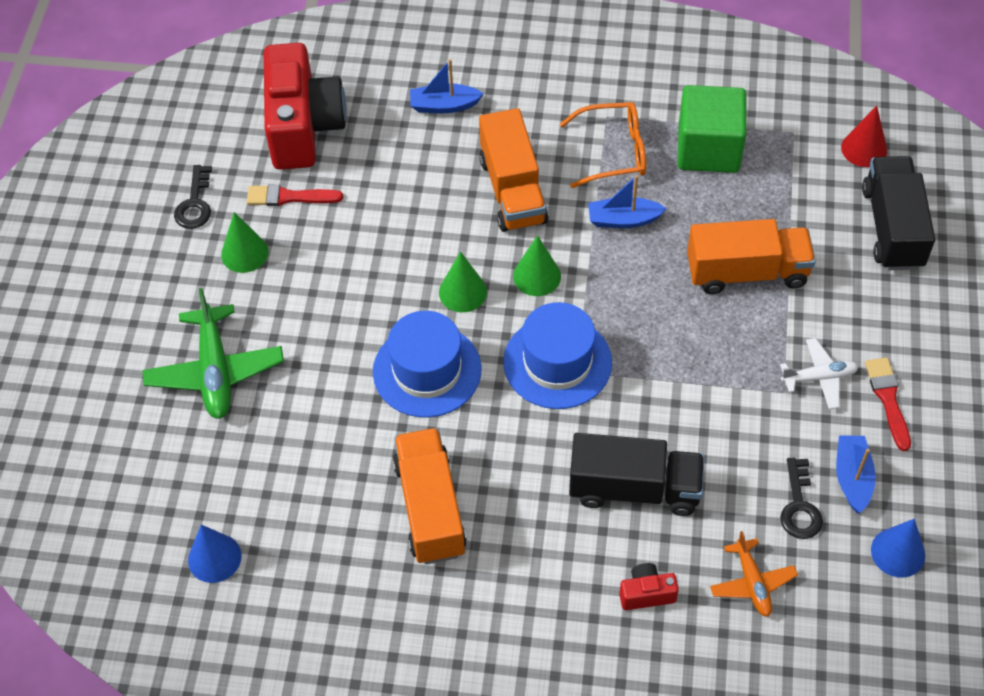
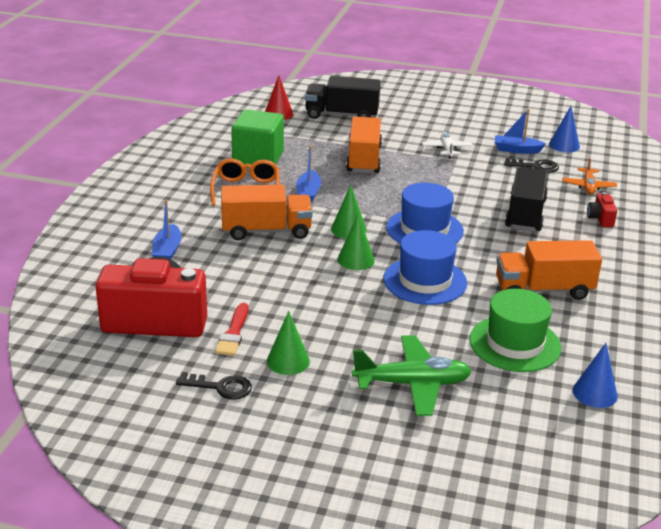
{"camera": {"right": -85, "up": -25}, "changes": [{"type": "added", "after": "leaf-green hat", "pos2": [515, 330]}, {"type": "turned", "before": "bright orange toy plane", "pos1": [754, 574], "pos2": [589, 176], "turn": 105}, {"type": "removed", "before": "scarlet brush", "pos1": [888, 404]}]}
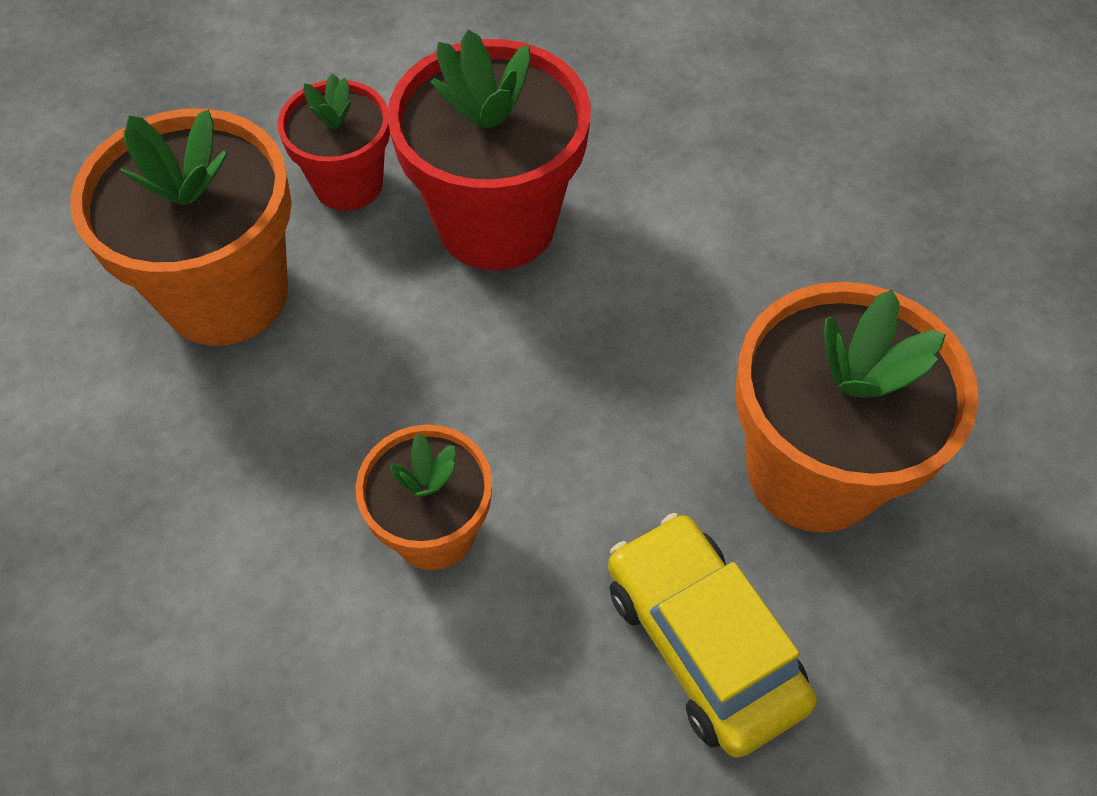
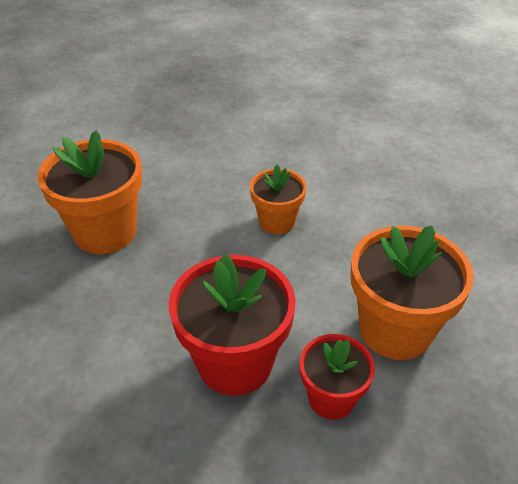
{"camera": {"right": -175, "up": -15}, "changes": [{"type": "removed", "before": "golden car", "pos1": [712, 635]}]}
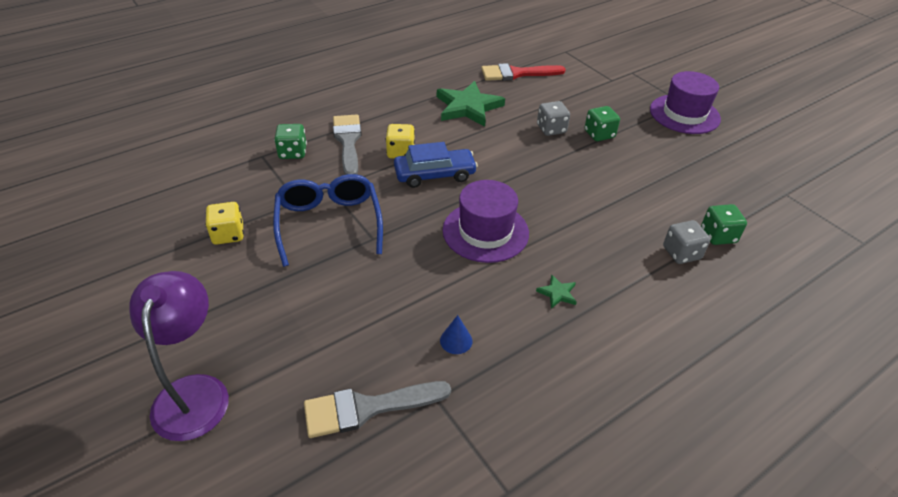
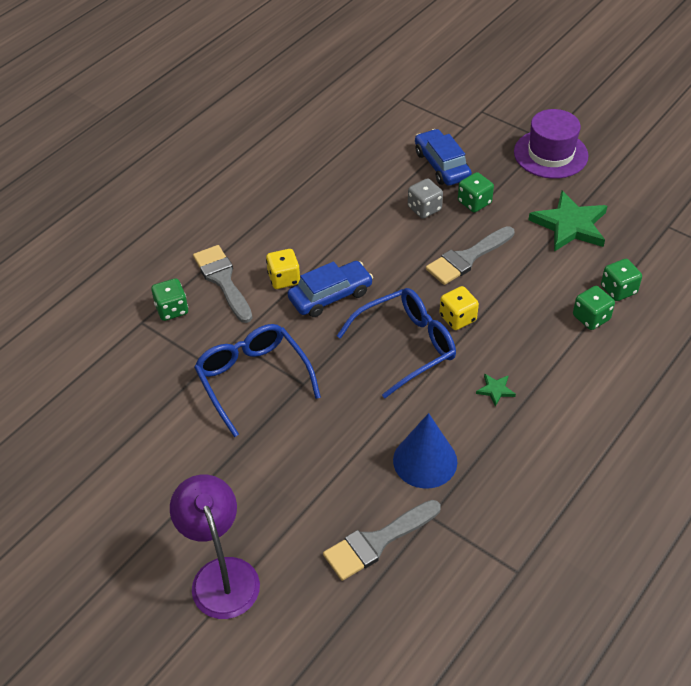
{"camera": {"right": -15, "up": 5}, "changes": [{"type": "replaced", "before": "purple hat", "after": "cobalt glasses", "pos1": [486, 221], "pos2": [396, 343]}, {"type": "resized", "before": "cobalt cone shape", "pos1": [456, 334], "pos2": [425, 451], "scale": 2.13}, {"type": "added", "after": "cobalt car", "pos2": [443, 157]}, {"type": "added", "after": "gray brush", "pos2": [470, 255]}, {"type": "moved", "before": "golden die", "pos1": [224, 223], "pos2": [459, 308]}, {"type": "moved", "before": "leaf-green star shape", "pos1": [471, 104], "pos2": [567, 221]}, {"type": "recoloured", "before": "gray die", "after": "leaf-green die", "pos1": [686, 242], "pos2": [594, 308]}, {"type": "removed", "before": "scarlet brush", "pos1": [523, 72]}]}
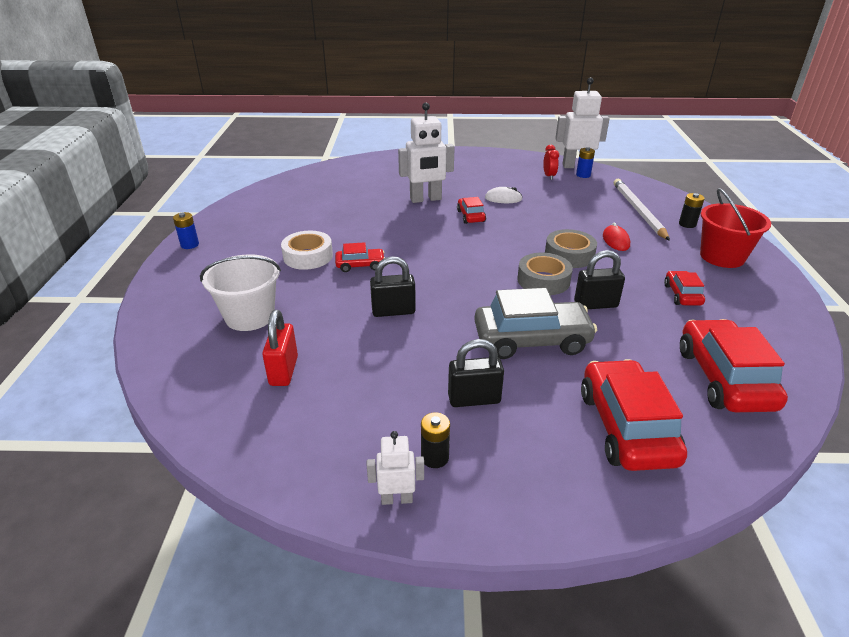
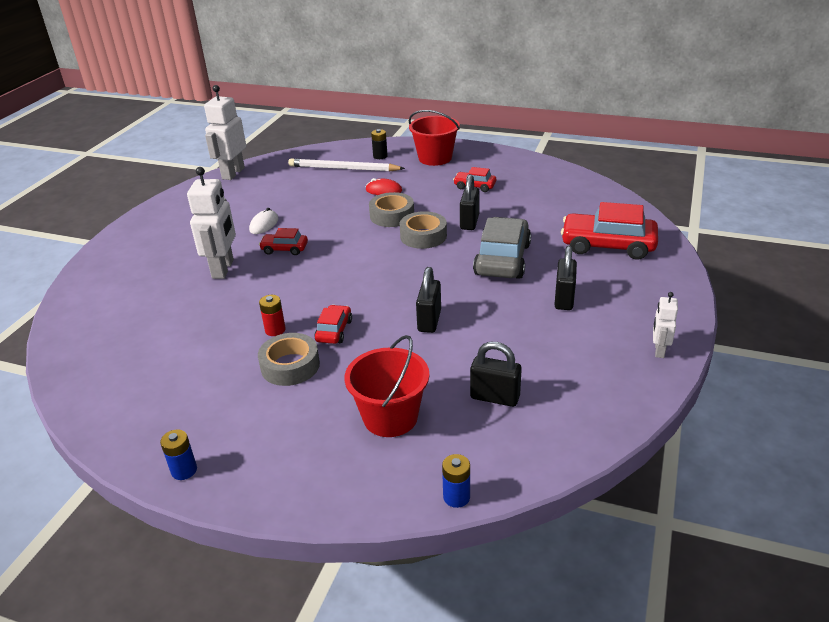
{"camera": {"right": -70, "up": 0}, "changes": [{"type": "recoloured", "before": "pure white roll of tape", "after": "gray roll of tape", "pos1": [307, 250], "pos2": [289, 359]}, {"type": "added", "after": "scarlet AA battery", "pos2": [272, 315]}, {"type": "recoloured", "before": "pure white bucket", "after": "scarlet bucket", "pos1": [240, 292], "pos2": [386, 386]}, {"type": "moved", "before": "cobalt AA battery", "pos1": [585, 162], "pos2": [456, 481]}, {"type": "recoloured", "before": "scarlet padlock", "after": "black padlock", "pos1": [280, 348], "pos2": [496, 374]}, {"type": "removed", "before": "black AA battery", "pos1": [435, 440]}, {"type": "removed", "before": "scarlet alarm clock", "pos1": [551, 162]}, {"type": "removed", "before": "scarlet car", "pos1": [734, 365]}]}
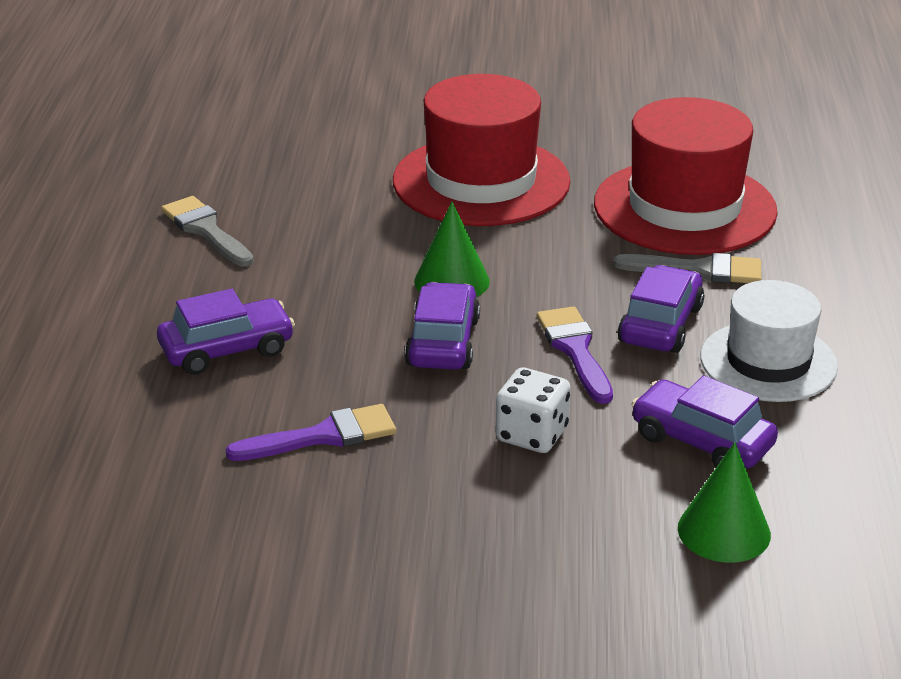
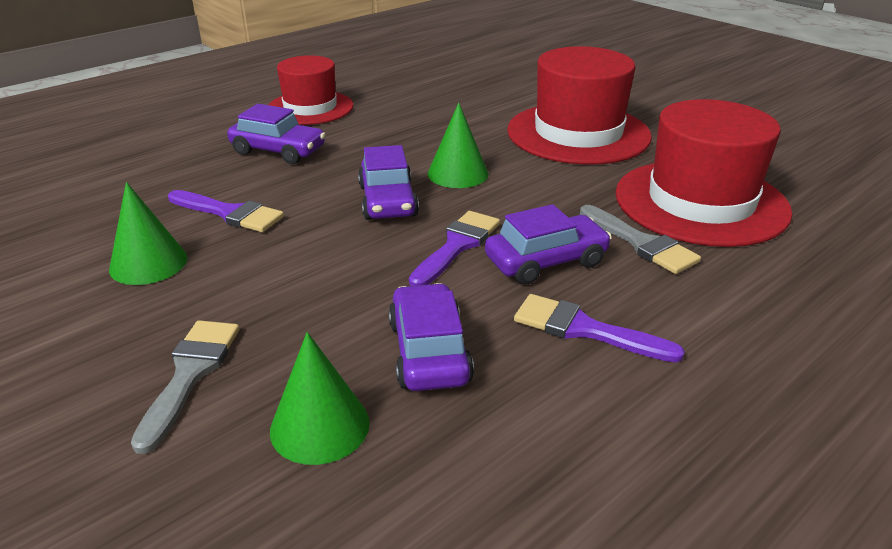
{"camera": {"right": 45, "up": 0}, "changes": [{"type": "added", "after": "leaf-green cone shape", "pos2": [148, 233]}, {"type": "moved", "before": "gray brush", "pos1": [207, 231], "pos2": [185, 387]}, {"type": "added", "after": "scarlet hat", "pos2": [311, 90]}, {"type": "turned", "before": "purple car", "pos1": [442, 326], "pos2": [388, 182], "turn": 120}, {"type": "replaced", "before": "pure white hat", "after": "purple brush", "pos1": [769, 341], "pos2": [599, 328]}, {"type": "removed", "before": "pure white die", "pos1": [532, 410]}]}
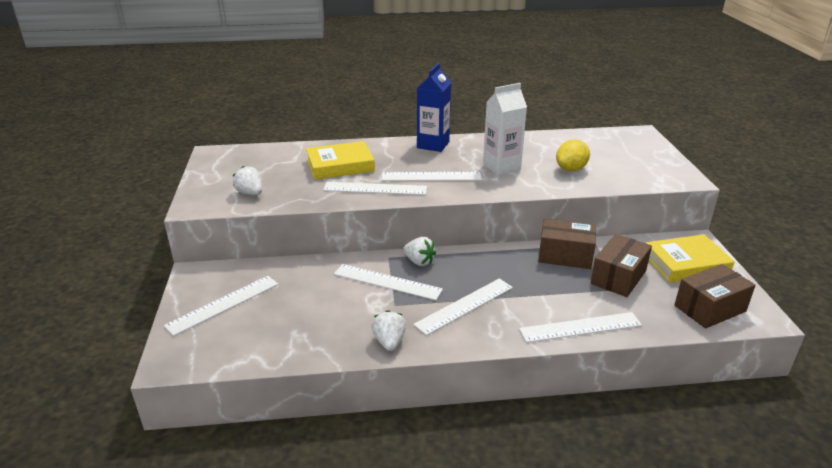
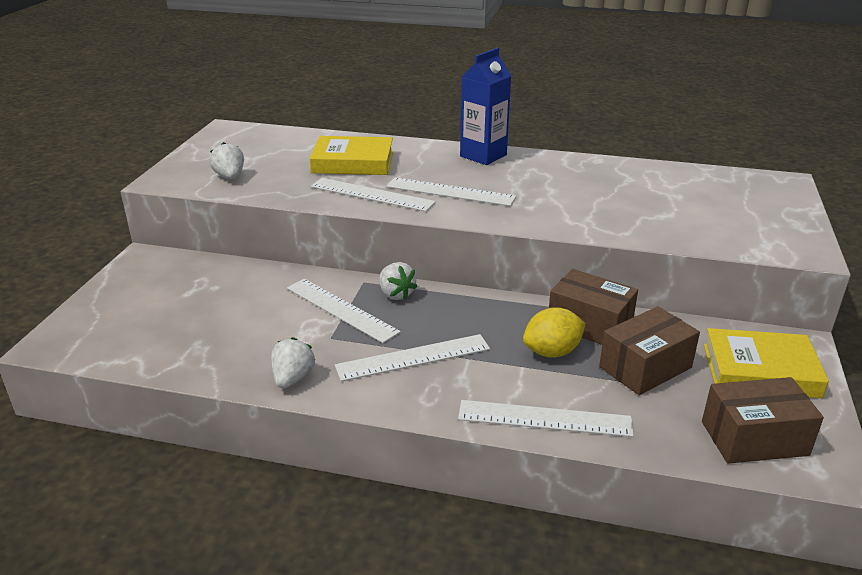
{"camera": {"right": 20, "up": 0}, "changes": [{"type": "moved", "before": "golden citrus fruit", "pos1": [573, 155], "pos2": [554, 332]}, {"type": "removed", "before": "pure white ruler", "pos1": [221, 306]}, {"type": "removed", "before": "pure white milk carton", "pos1": [505, 129]}]}
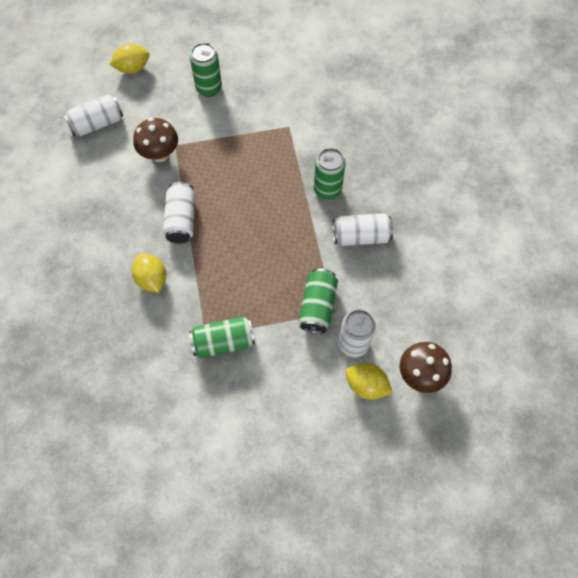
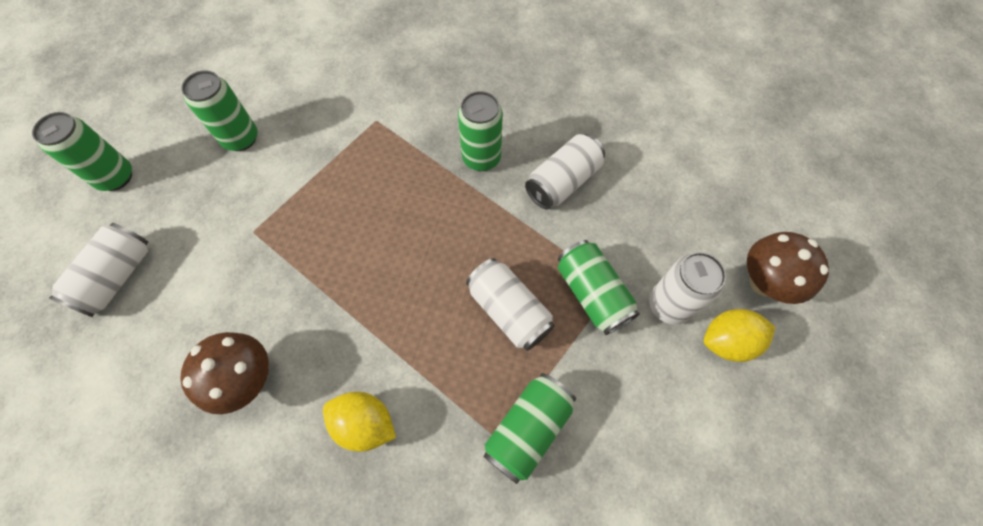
{"camera": {"right": -40, "up": 0}, "changes": [{"type": "replaced", "before": "golden citrus fruit", "after": "leaf-green can", "pos1": [129, 58], "pos2": [82, 151]}, {"type": "moved", "before": "russet mushroom", "pos1": [155, 140], "pos2": [224, 373]}, {"type": "moved", "before": "pure white can", "pos1": [179, 213], "pos2": [510, 304]}]}
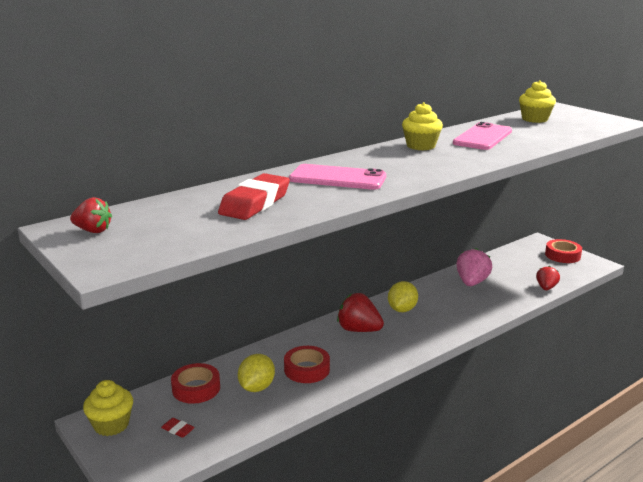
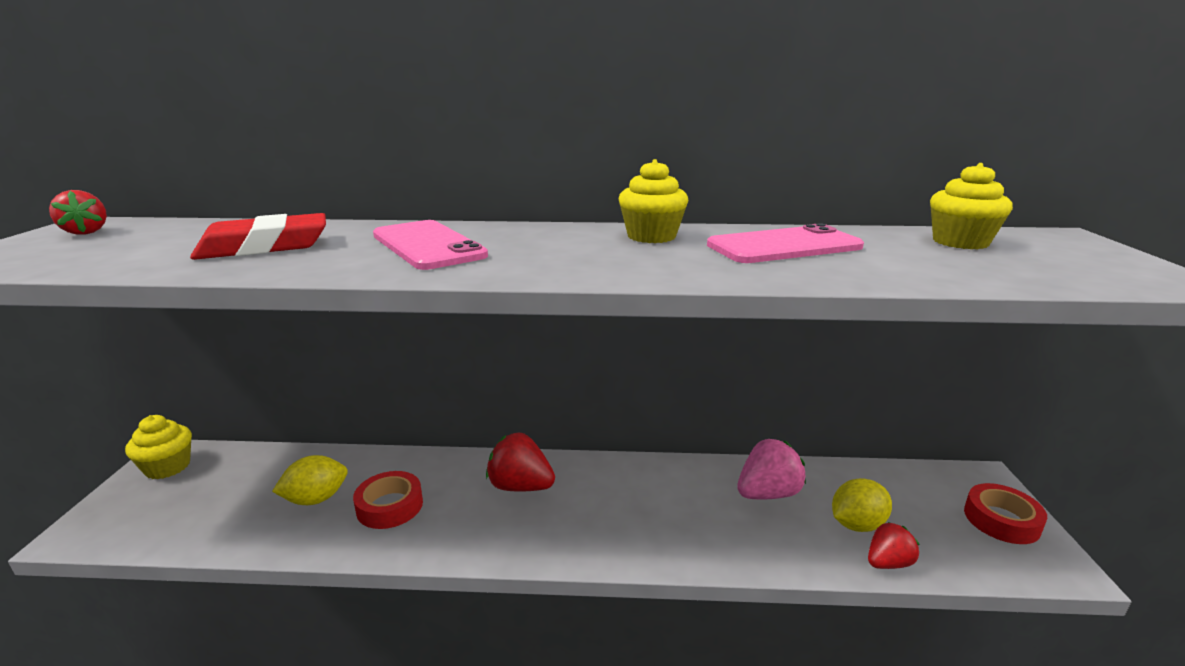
{"camera": {"right": 40, "up": 0}, "changes": [{"type": "turned", "before": "scarlet strawberry", "pos1": [360, 312], "pos2": [520, 461], "turn": -45}, {"type": "moved", "before": "golden citrus fruit", "pos1": [403, 296], "pos2": [862, 505]}, {"type": "removed", "before": "scarlet eraser", "pos1": [178, 428]}, {"type": "removed", "before": "scarlet roll of tape", "pos1": [195, 383]}]}
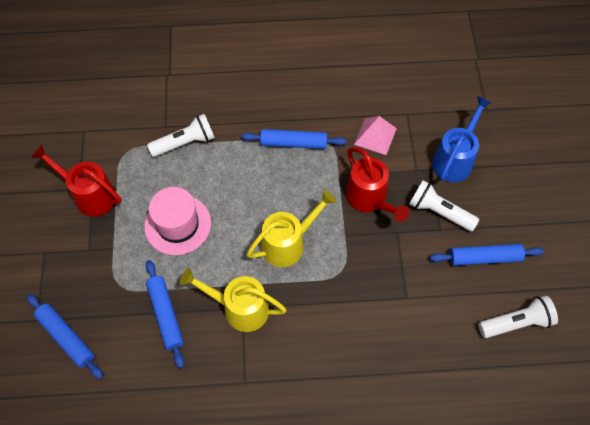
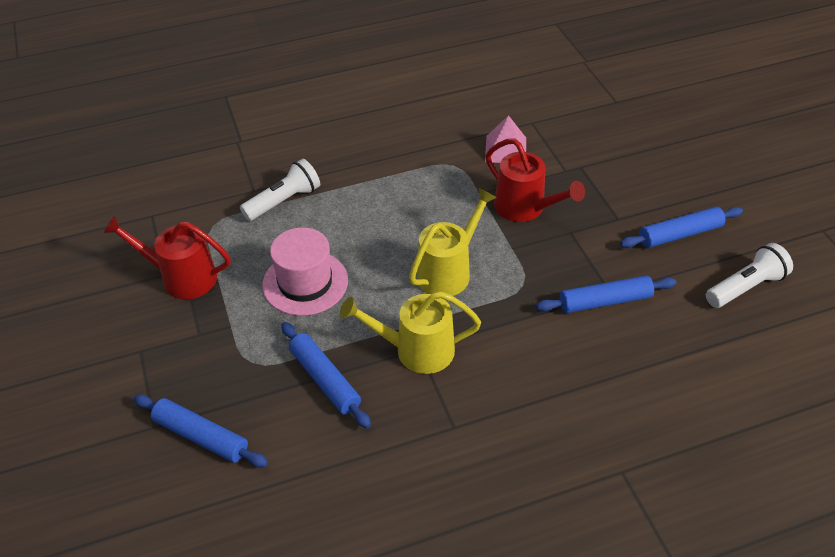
{"camera": {"right": -15, "up": -15}, "changes": [{"type": "moved", "before": "cobalt rolling pin", "pos1": [293, 139], "pos2": [606, 294]}, {"type": "removed", "before": "pure white pocket torch", "pos1": [444, 206]}, {"type": "removed", "before": "cobalt watering can", "pos1": [462, 139]}]}
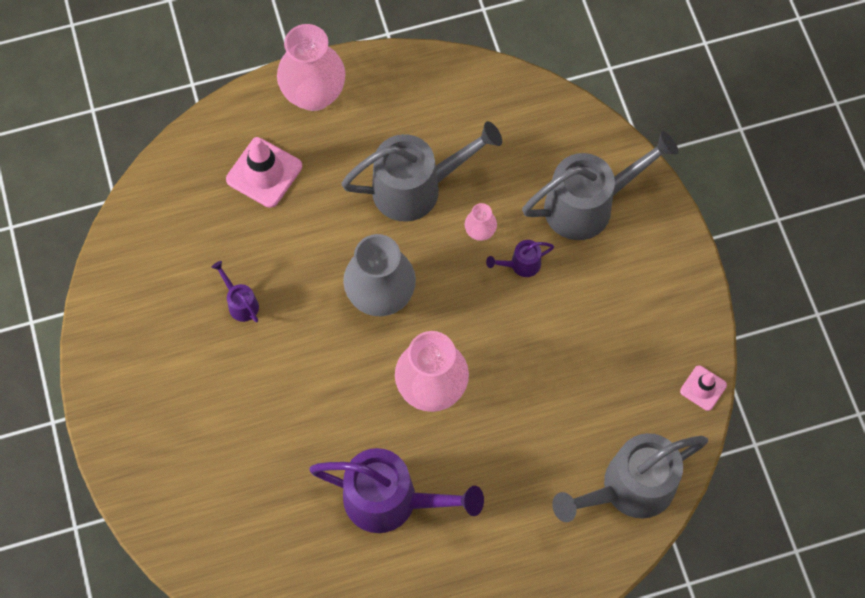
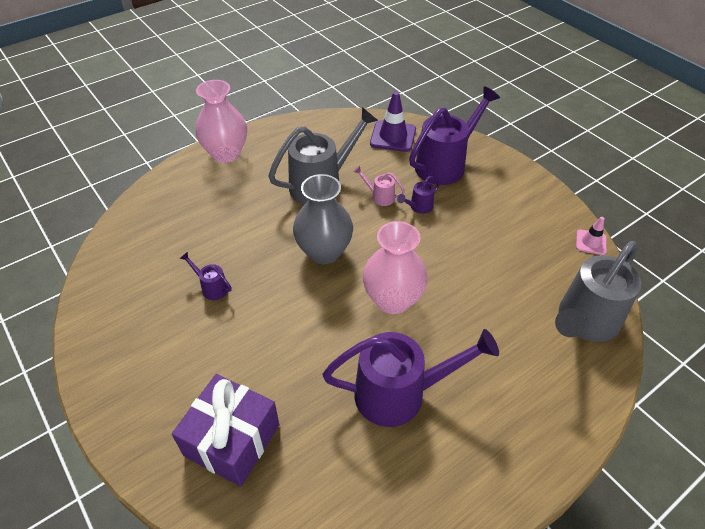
{"camera": {"right": -20, "up": -20}, "changes": [{"type": "added", "after": "purple present", "pos2": [225, 430]}, {"type": "replaced", "before": "pink flower vase", "after": "pink watering can", "pos1": [481, 222], "pos2": [379, 186]}, {"type": "added", "after": "purple road cone", "pos2": [393, 121]}, {"type": "recoloured", "before": "gray watering can", "after": "purple watering can", "pos1": [600, 185], "pos2": [454, 135]}, {"type": "removed", "before": "pink road cone", "pos1": [264, 172]}]}
